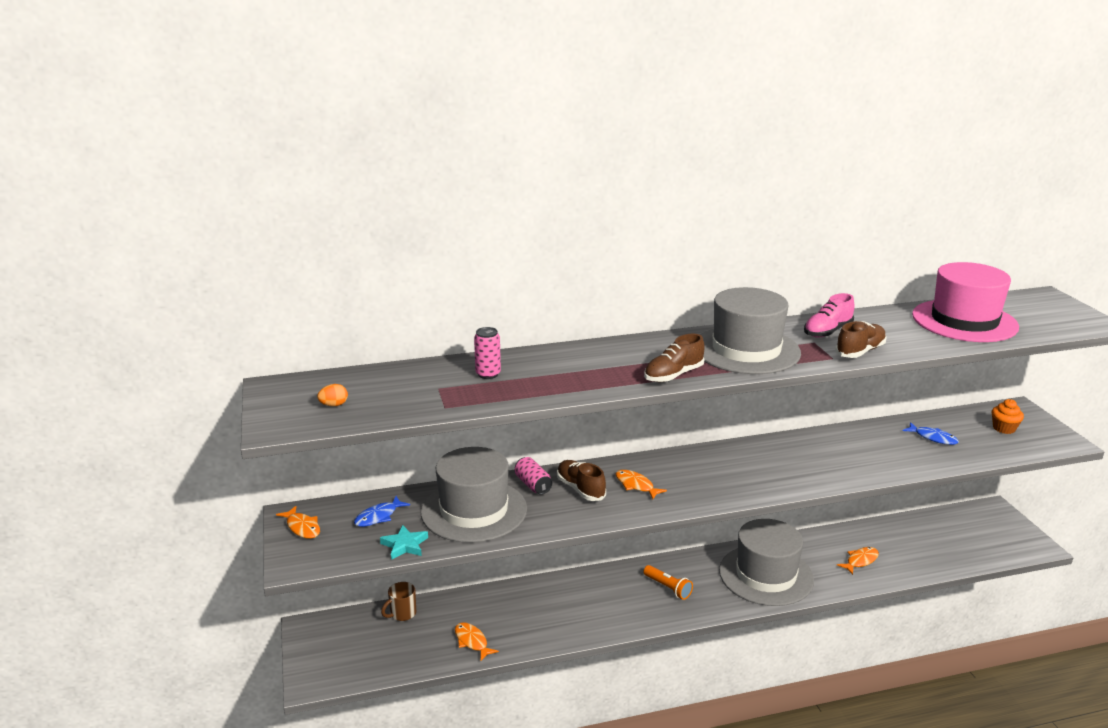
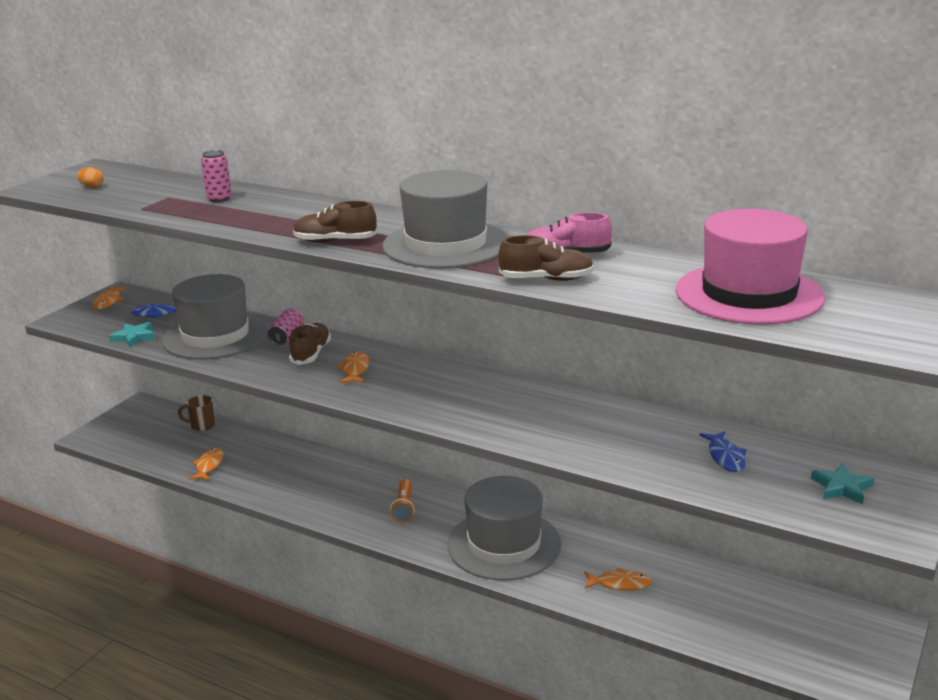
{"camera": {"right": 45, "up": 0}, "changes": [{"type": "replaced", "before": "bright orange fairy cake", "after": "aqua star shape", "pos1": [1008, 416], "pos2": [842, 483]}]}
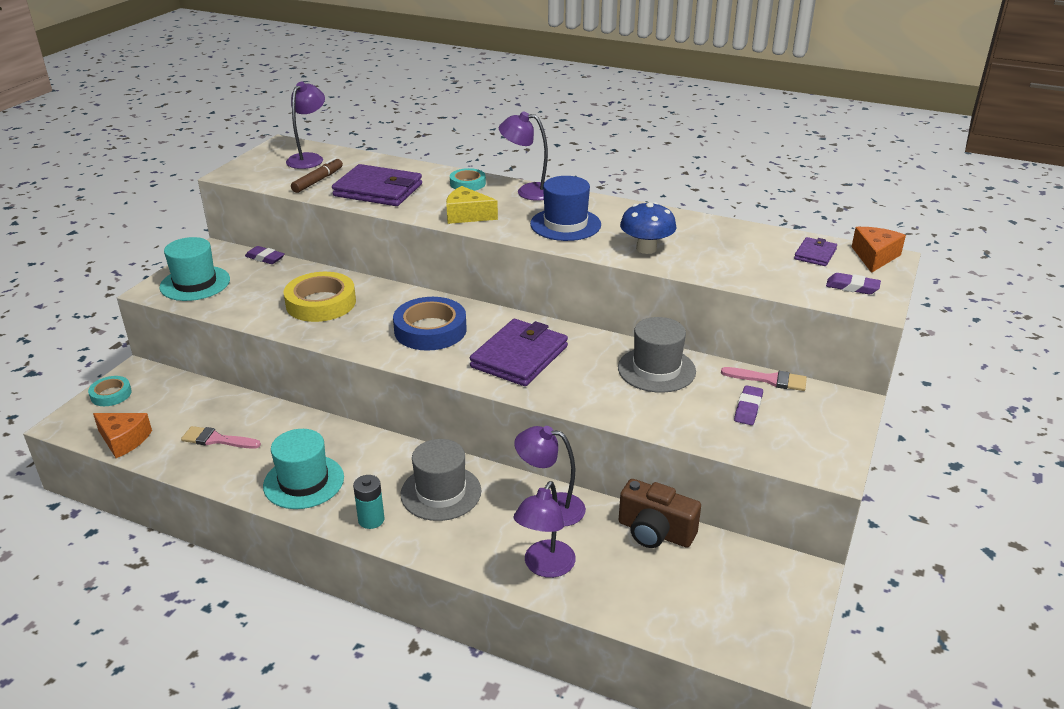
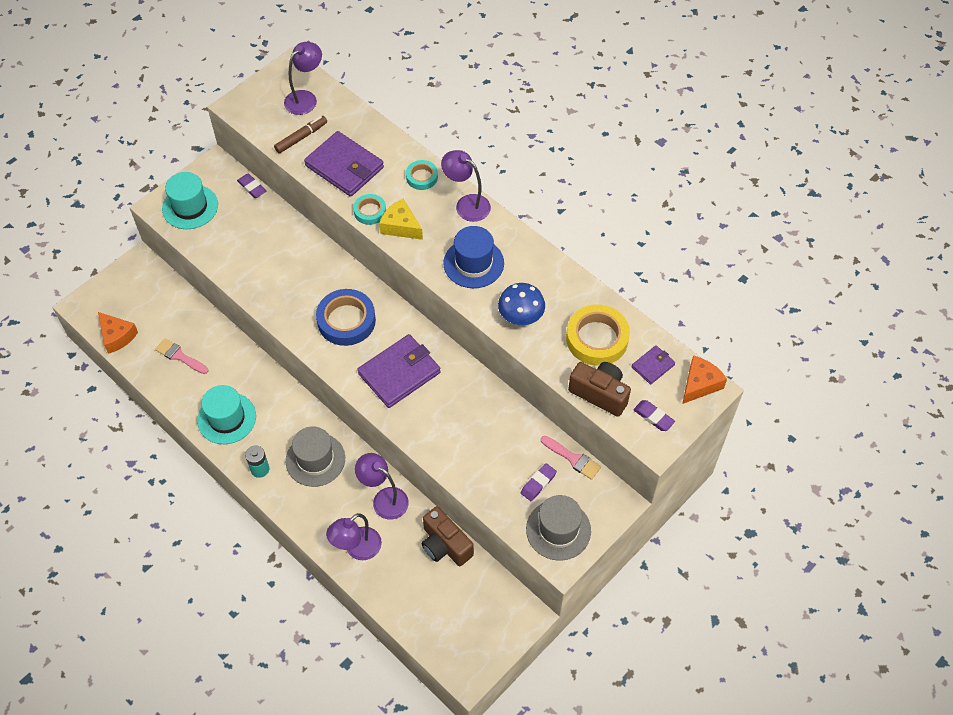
{"camera": {"right": 20, "up": 25}, "changes": [{"type": "moved", "before": "aqua roll of tape", "pos1": [110, 391], "pos2": [369, 209]}, {"type": "moved", "before": "gray hat", "pos1": [657, 355], "pos2": [558, 527]}, {"type": "moved", "before": "golden roll of tape", "pos1": [319, 297], "pos2": [598, 335]}, {"type": "added", "after": "russet camera", "pos2": [599, 389]}]}
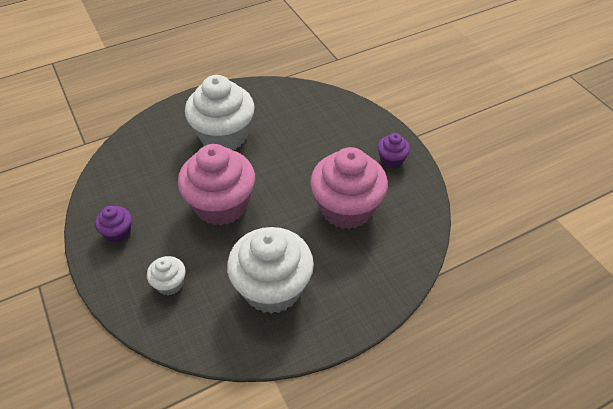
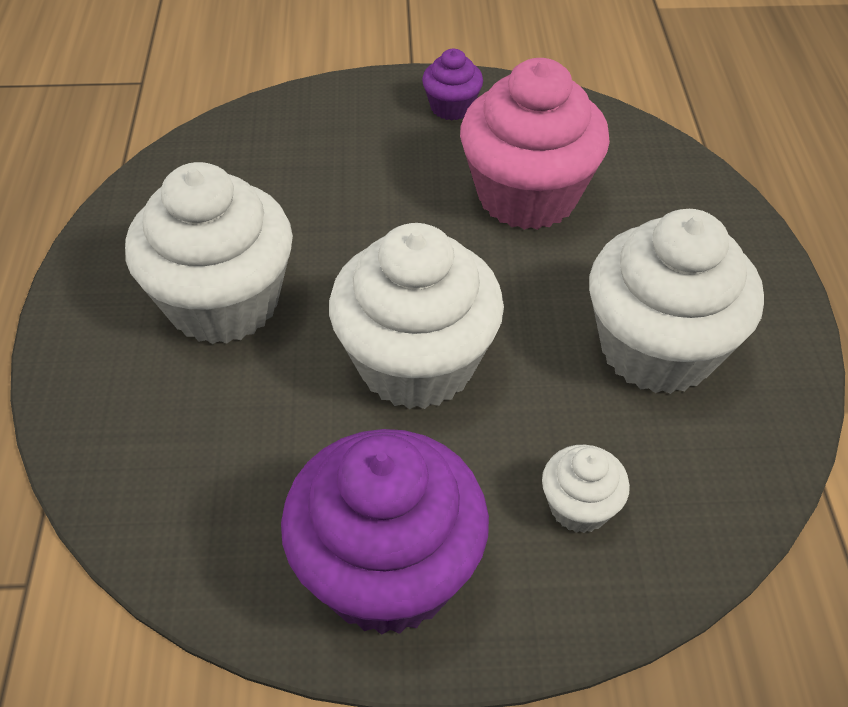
{"camera": {"right": -65, "up": 0}, "changes": [{"type": "resized", "before": "purple fairy cake", "pos1": [113, 224], "pos2": [385, 532], "scale": 2.16}, {"type": "recoloured", "before": "pink fairy cake", "after": "pure white fairy cake", "pos1": [216, 185], "pos2": [416, 316]}]}
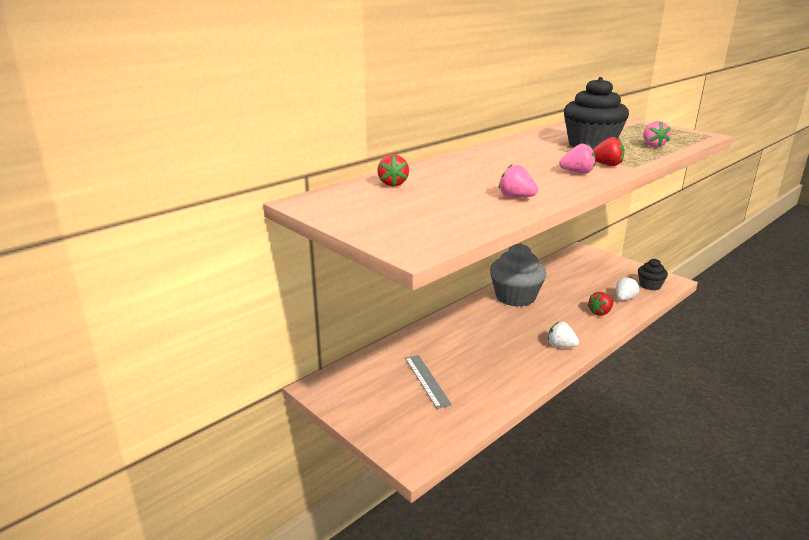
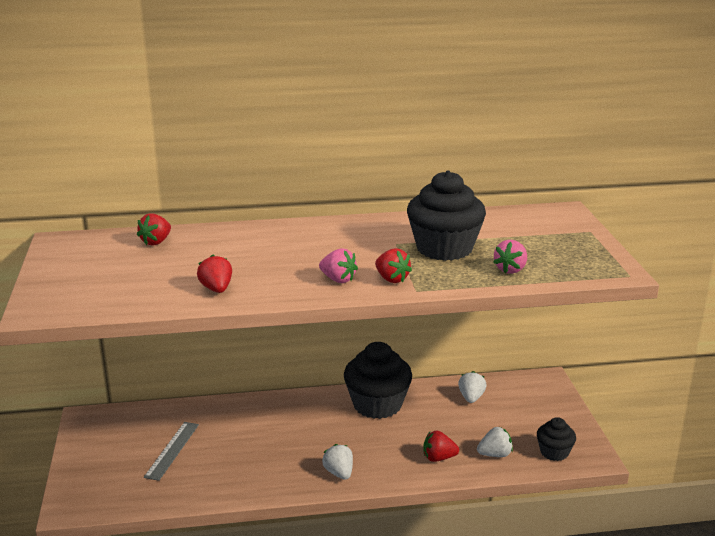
{"camera": {"right": 35, "up": 0}, "changes": [{"type": "recoloured", "before": "pink strawberry", "after": "scarlet strawberry", "pos1": [518, 181], "pos2": [214, 274]}, {"type": "recoloured", "before": "gray fairy cake", "after": "black fairy cake", "pos1": [518, 275], "pos2": [378, 380]}, {"type": "added", "after": "pure white strawberry", "pos2": [472, 387]}]}
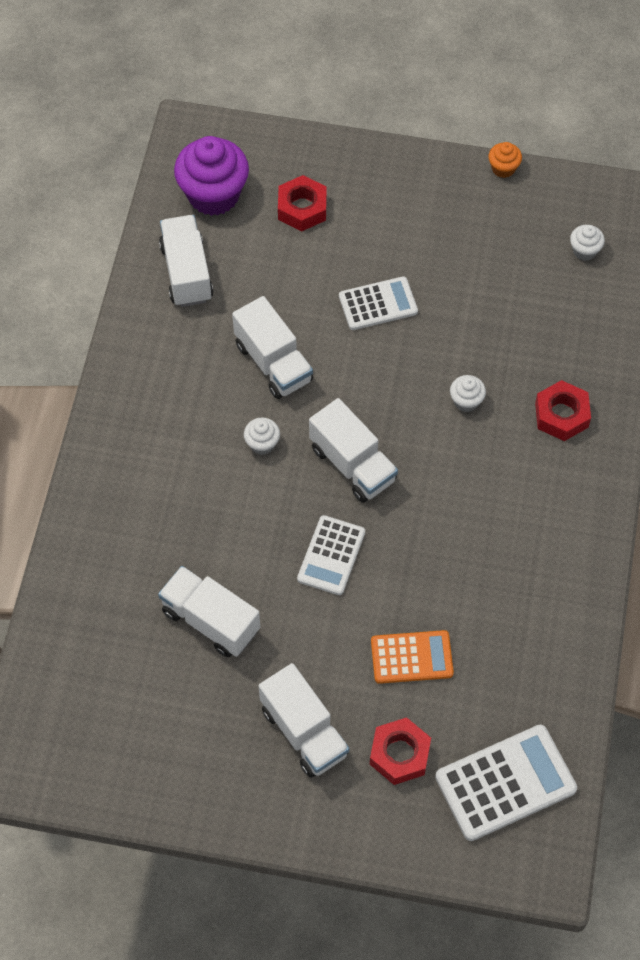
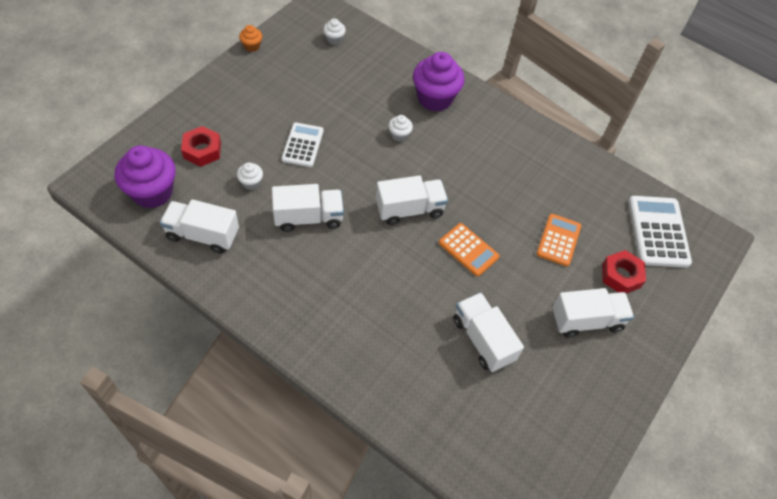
{"camera": {"right": -70, "up": -5}, "changes": [{"type": "moved", "before": "pure white fairy cake", "pos1": [262, 436], "pos2": [250, 176]}, {"type": "replaced", "before": "scarlet nut", "after": "purple fairy cake", "pos1": [563, 410], "pos2": [439, 81]}, {"type": "recoloured", "before": "pure white calculator", "after": "bright orange calculator", "pos1": [331, 555], "pos2": [469, 250]}, {"type": "turned", "before": "pure white toy truck", "pos1": [209, 611], "pos2": [488, 332], "turn": 90}]}
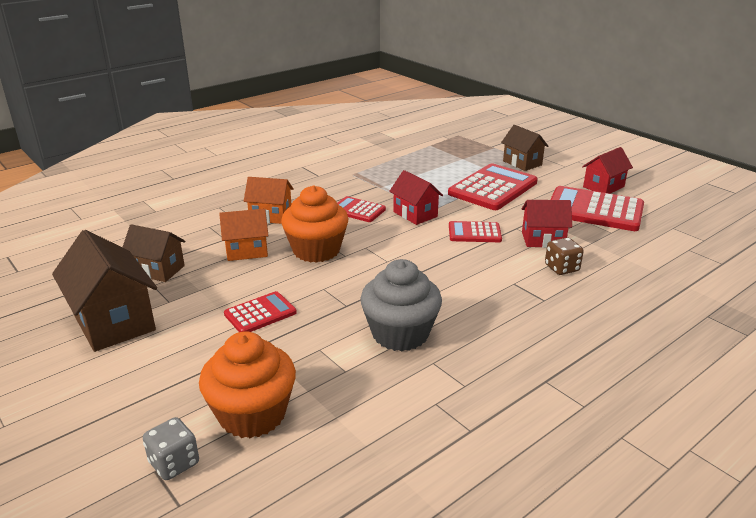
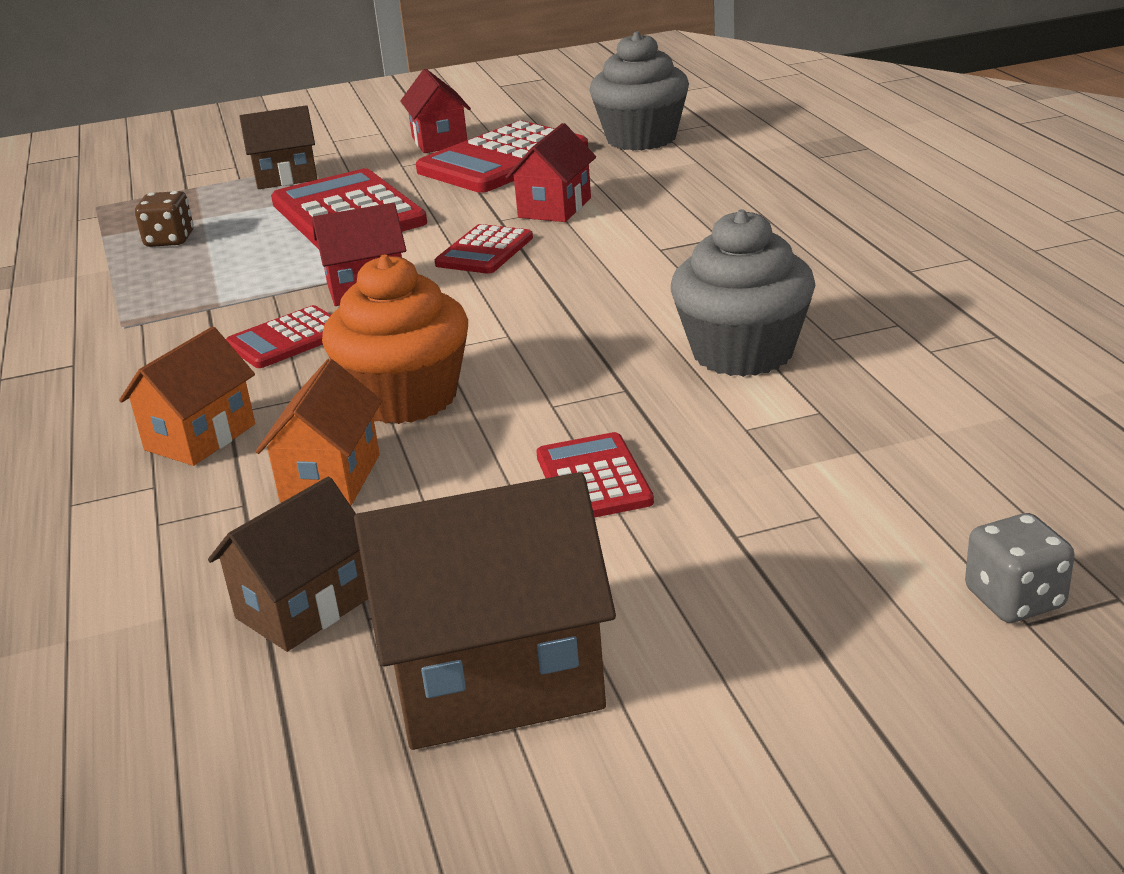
{"camera": {"right": -65, "up": 0}, "changes": [{"type": "moved", "before": "russet die", "pos1": [564, 256], "pos2": [164, 219]}, {"type": "added", "after": "gray fairy cake", "pos2": [639, 91]}, {"type": "removed", "before": "bright orange fairy cake", "pos1": [247, 384]}]}
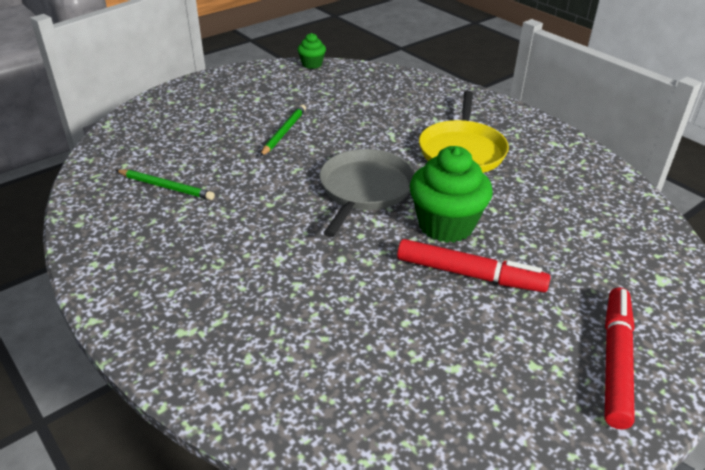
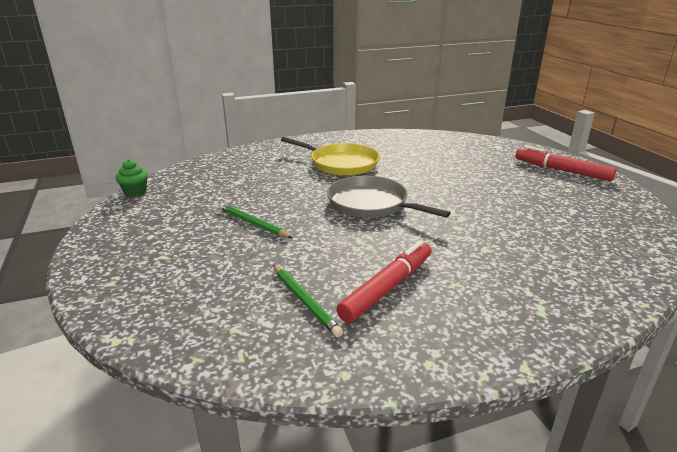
{"camera": {"right": -70, "up": -10}, "changes": [{"type": "turned", "before": "leaf-green pencil", "pos1": [165, 184], "pos2": [308, 301], "turn": 105}, {"type": "moved", "before": "scarlet felt pen", "pos1": [474, 265], "pos2": [384, 281]}, {"type": "removed", "before": "leaf-green fairy cake", "pos1": [451, 194]}]}
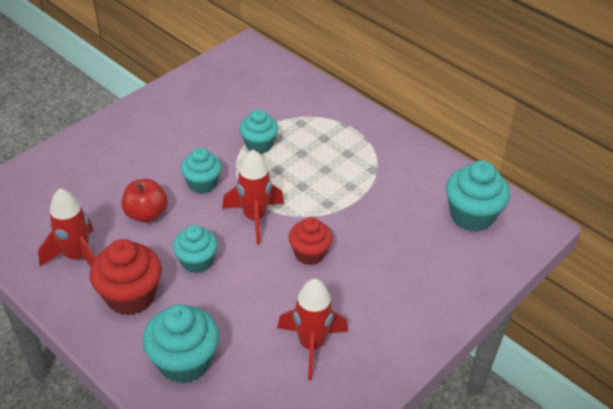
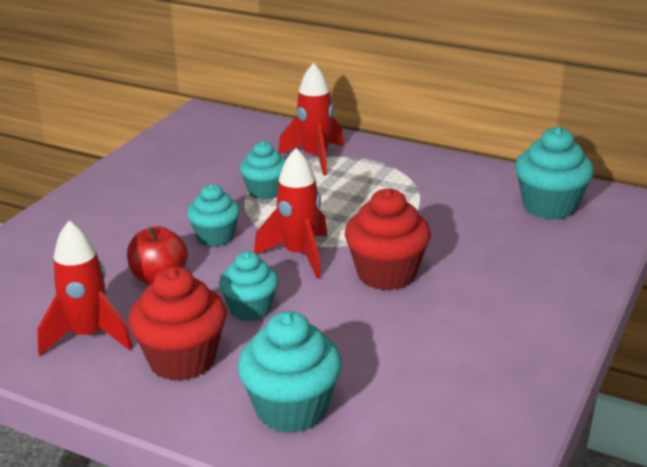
{"camera": {"right": -15, "up": -15}, "changes": [{"type": "moved", "before": "scarlet spaceship", "pos1": [312, 329], "pos2": [311, 119]}, {"type": "resized", "before": "scarlet fairy cake", "pos1": [311, 241], "pos2": [388, 239], "scale": 1.51}]}
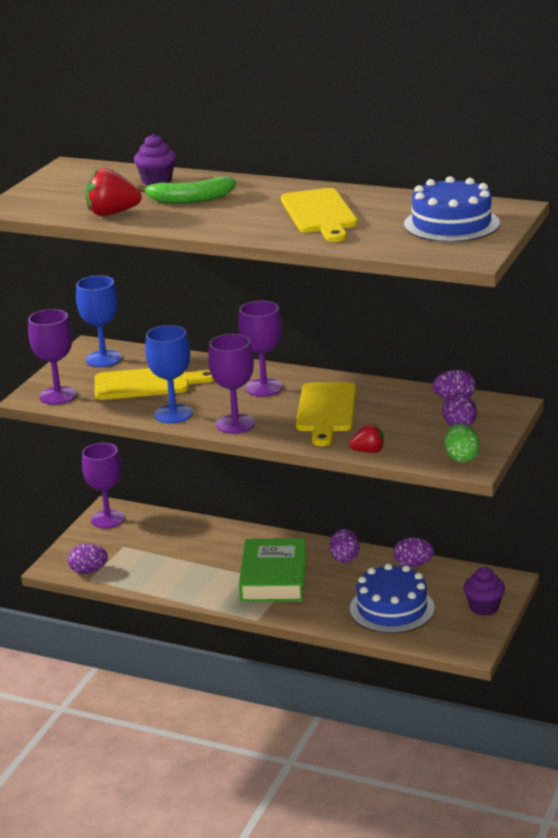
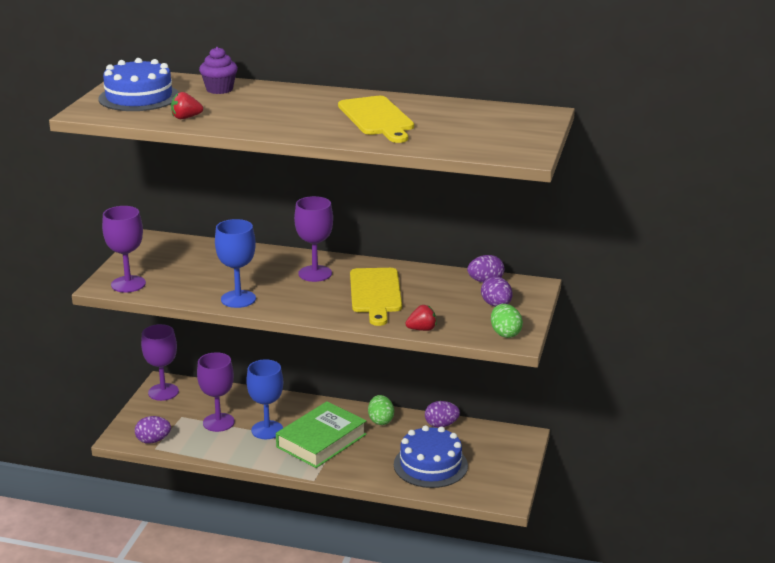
{"camera": {"right": -10, "up": 0}, "changes": [{"type": "moved", "before": "cobalt cake", "pos1": [452, 209], "pos2": [138, 84]}, {"type": "resized", "before": "scarlet strawberry", "pos1": [113, 192], "pos2": [187, 105], "scale": 0.63}, {"type": "moved", "before": "purple chalice", "pos1": [231, 384], "pos2": [216, 392]}, {"type": "moved", "before": "cobalt chalice", "pos1": [99, 321], "pos2": [264, 399]}, {"type": "turned", "before": "leaf-green hardback", "pos1": [273, 570], "pos2": [321, 434], "turn": 45}, {"type": "recoloured", "before": "purple toy egg", "after": "leaf-green toy egg", "pos1": [345, 546], "pos2": [381, 410]}, {"type": "removed", "before": "golden bread board", "pos1": [154, 384]}, {"type": "removed", "before": "leaf-green banana", "pos1": [186, 190]}, {"type": "removed", "before": "purple fairy cake", "pos1": [484, 591]}]}
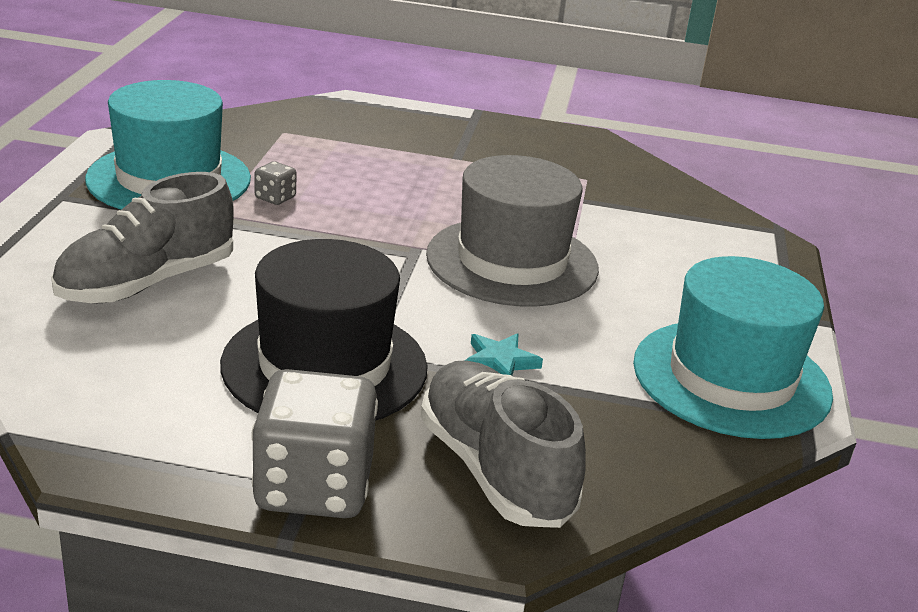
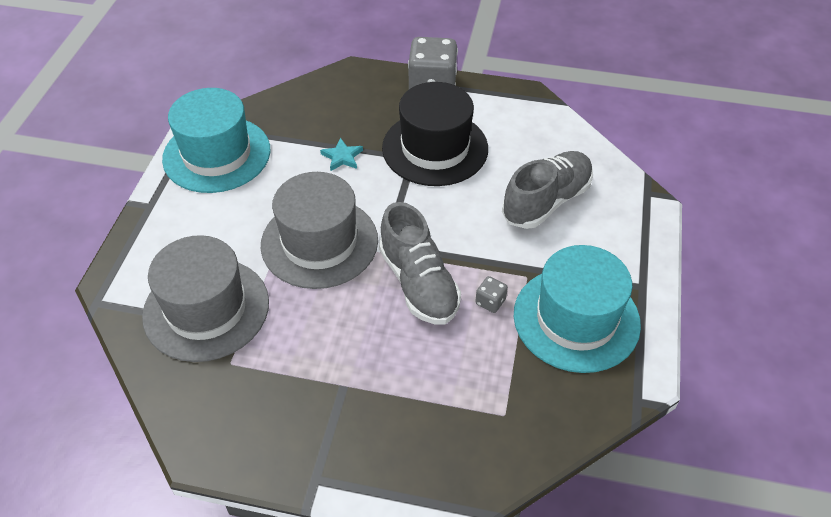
{"camera": {"right": -175, "up": 20}, "changes": [{"type": "added", "after": "gray hat", "pos2": [205, 298]}, {"type": "moved", "before": "gray lace-up shoe", "pos1": [503, 444], "pos2": [420, 263]}]}
